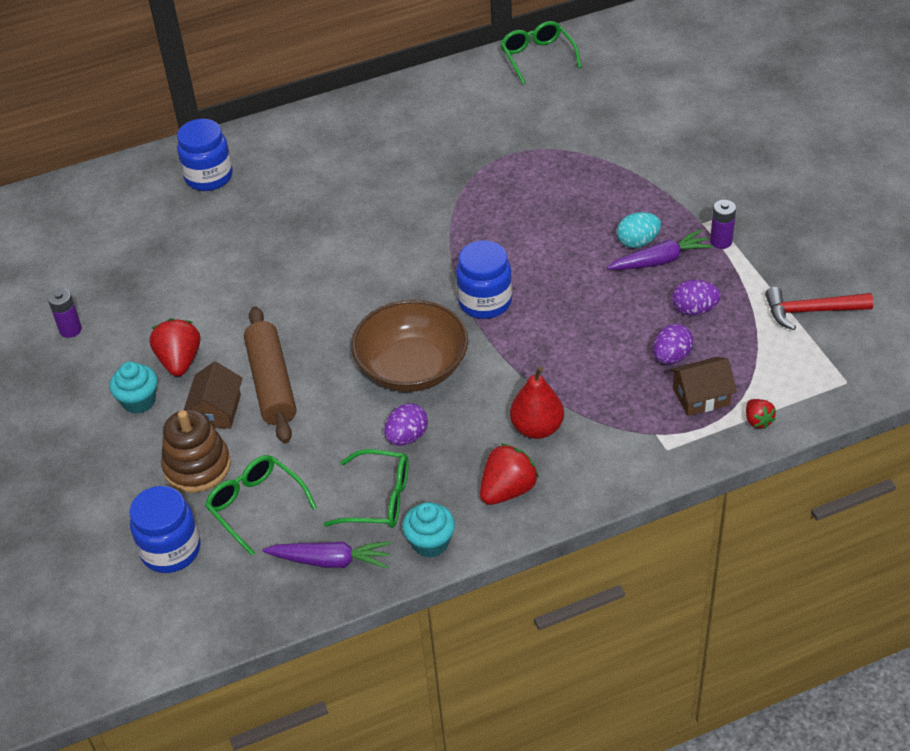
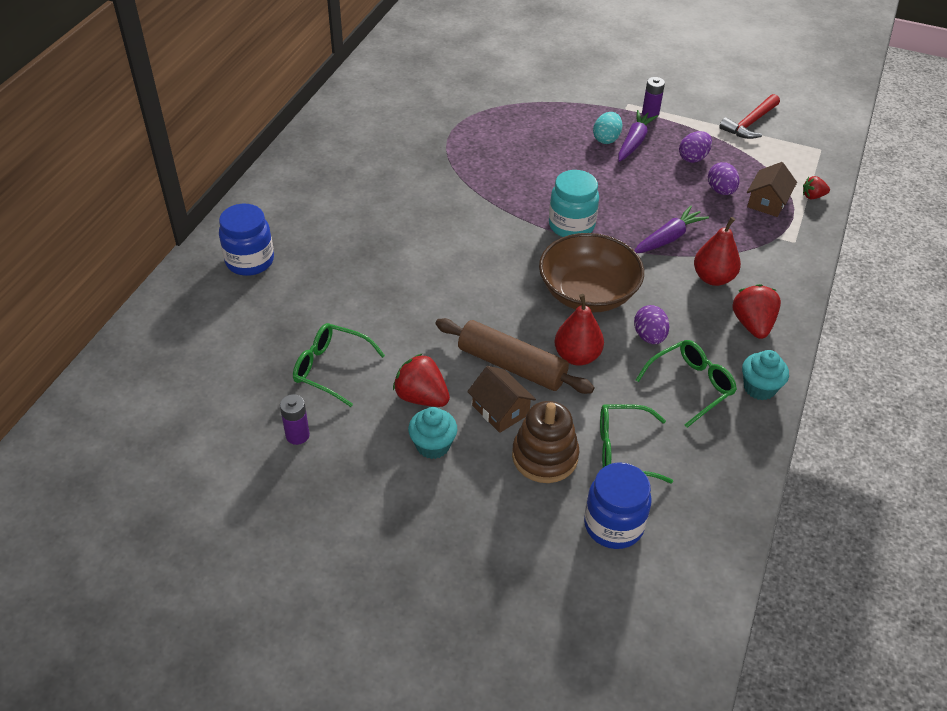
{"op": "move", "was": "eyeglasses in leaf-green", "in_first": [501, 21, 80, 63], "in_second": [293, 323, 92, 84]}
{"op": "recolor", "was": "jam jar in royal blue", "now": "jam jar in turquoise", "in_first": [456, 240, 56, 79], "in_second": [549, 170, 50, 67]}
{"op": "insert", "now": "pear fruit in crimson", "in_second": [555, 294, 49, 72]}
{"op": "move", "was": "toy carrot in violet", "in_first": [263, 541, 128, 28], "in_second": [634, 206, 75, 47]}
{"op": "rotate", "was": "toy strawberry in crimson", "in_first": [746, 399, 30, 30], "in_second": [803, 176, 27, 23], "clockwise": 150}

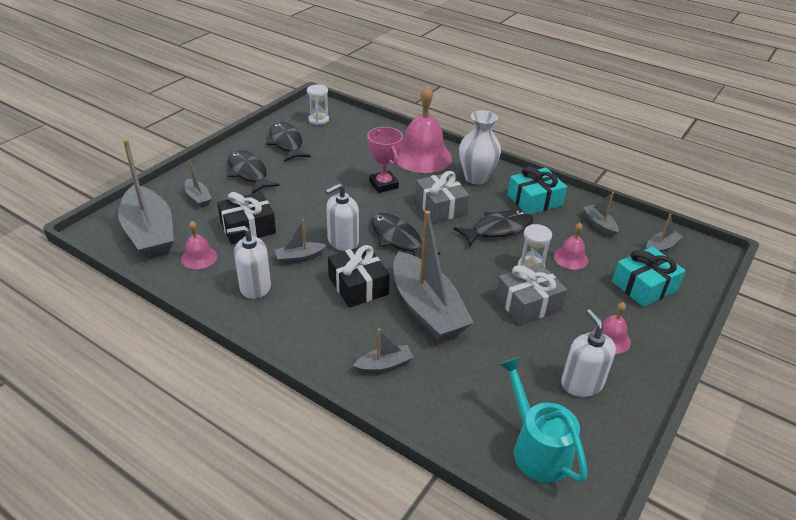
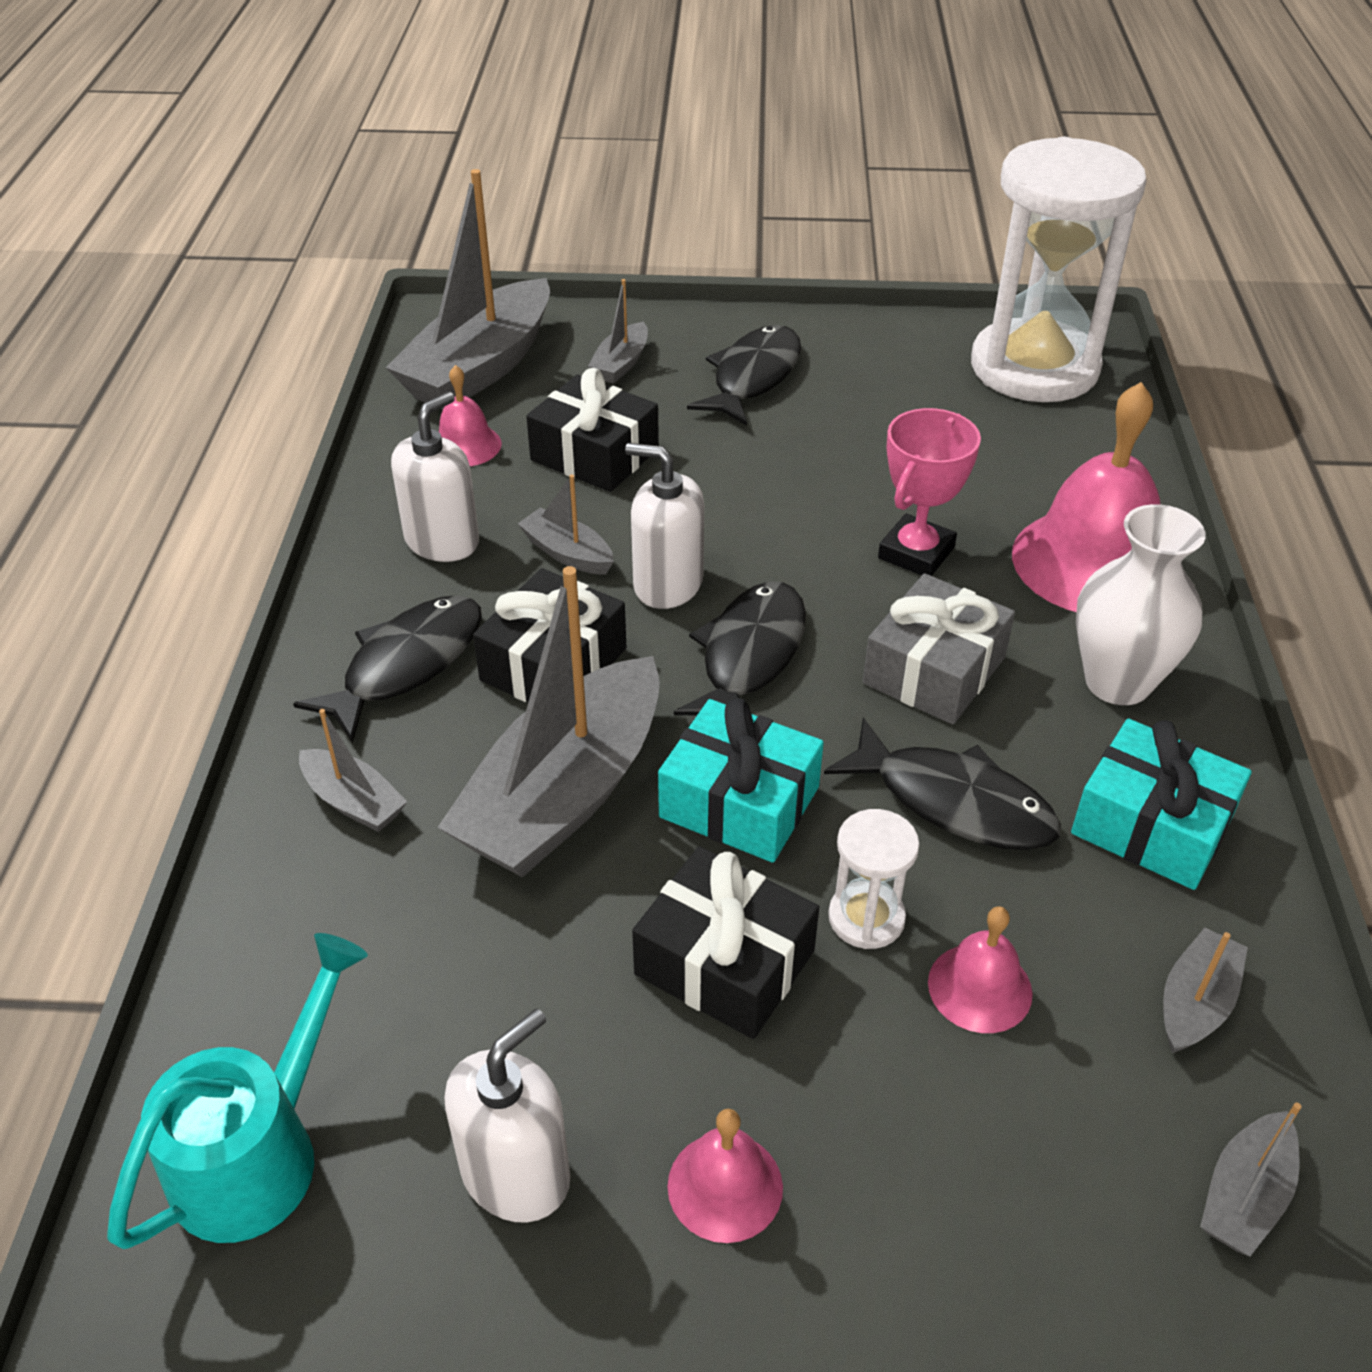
{"op": "move", "was": "toy fish in ebony", "in_first": [266, 122, 45, 40], "in_second": [293, 595, 189, 148]}
{"op": "rotate", "was": "soap pump in snow-white", "in_first": [227, 226, 44, 73], "in_second": [391, 392, 88, 170], "clockwise": 75}
{"op": "recolor", "was": "gift in ash-grey", "now": "gift in ebony", "in_first": [495, 263, 72, 62], "in_second": [632, 846, 187, 193]}
{"op": "move", "was": "gift in turquoise", "in_first": [612, 247, 74, 60], "in_second": [658, 698, 166, 165]}
{"op": "resize", "was": "sandglass in snow-white", "in_first": [307, 85, 22, 40], "in_second": [971, 137, 176, 265], "ratio": 2.48}
{"op": "rotate", "was": "boat in ash-grey", "in_first": [646, 214, 37, 39], "in_second": [1200, 1102, 101, 155], "clockwise": 105}

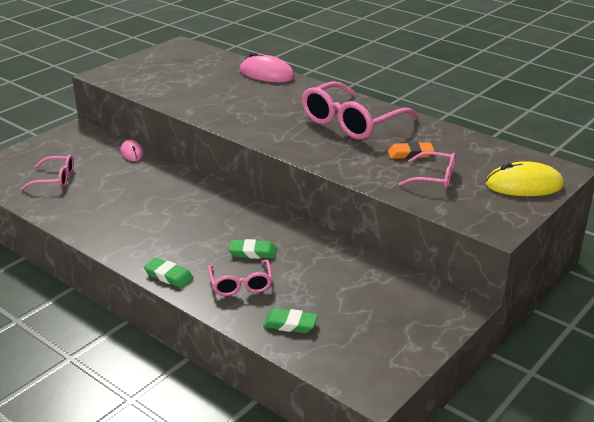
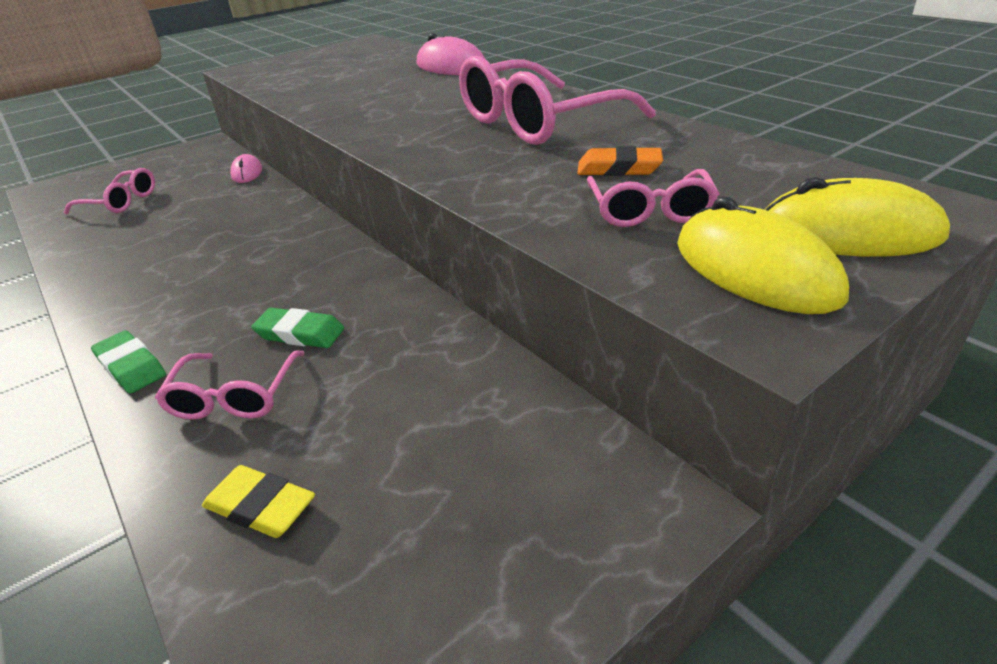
{"op": "recolor", "was": "gum eraser in leaf-green", "now": "gum eraser in bright yellow", "in_first": [263, 308, 55, 25], "in_second": [202, 465, 113, 73]}
{"op": "rotate", "was": "eyeglasses in rose-pink", "in_first": [399, 151, 57, 38], "in_second": [587, 169, 132, 58], "clockwise": 60}
{"op": "insert", "now": "computer mouse in bright yellow", "in_second": [677, 196, 172, 118]}

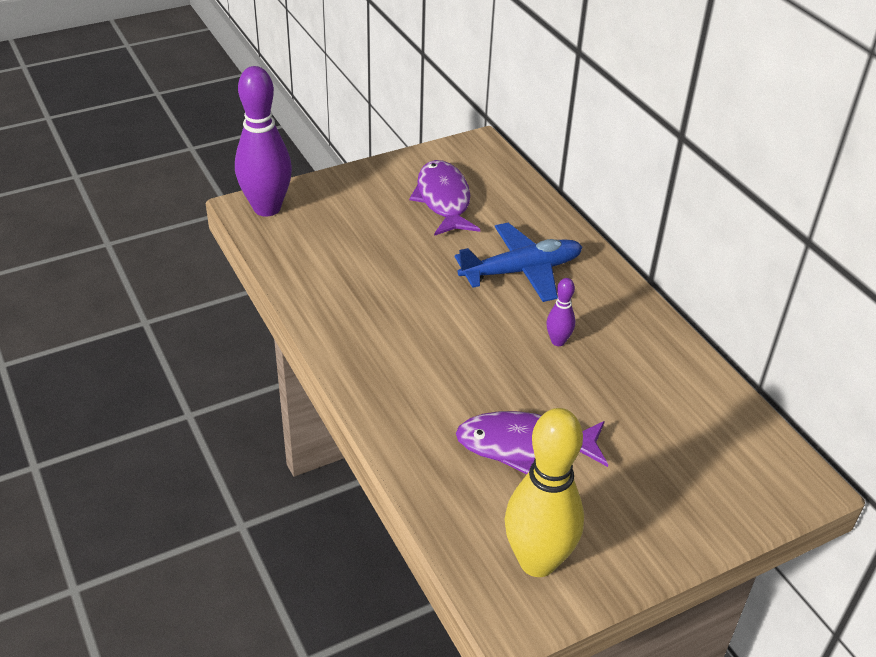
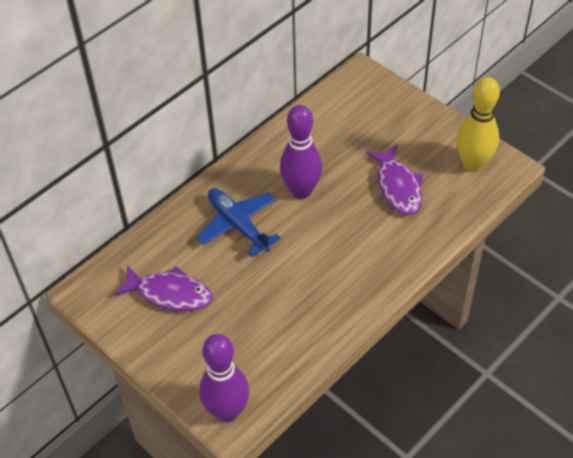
{"op": "rotate", "was": "toy fish in violet", "in_first": [409, 160, 71, 76], "in_second": [114, 265, 98, 46], "clockwise": -135}
{"op": "resize", "was": "tenpin in violet", "in_first": [546, 278, 29, 68], "in_second": [280, 105, 42, 94], "ratio": 2.19}

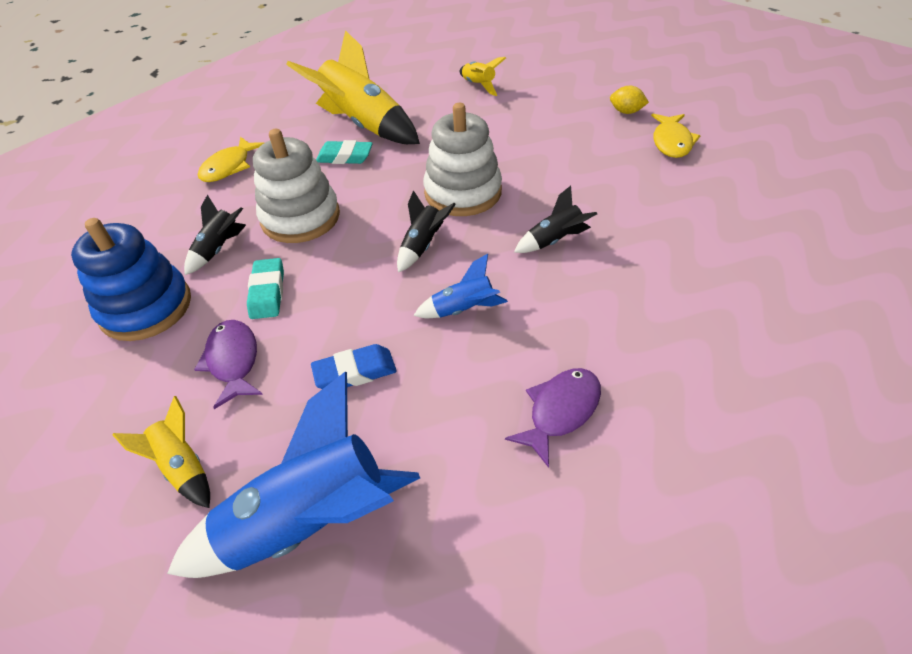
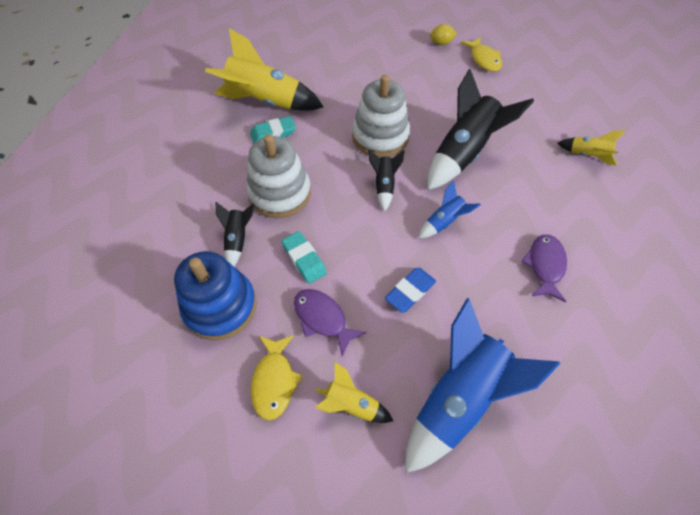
{"op": "move", "was": "toy fish in bright yellow", "in_first": [198, 136, 66, 46], "in_second": [251, 335, 52, 86]}
{"op": "resize", "was": "toy rocket in ebony", "in_first": [514, 186, 83, 67], "in_second": [427, 69, 107, 121], "ratio": 2.05}
{"op": "move", "was": "toy rocket in bright yellow", "in_first": [459, 57, 47, 39], "in_second": [557, 130, 69, 36]}

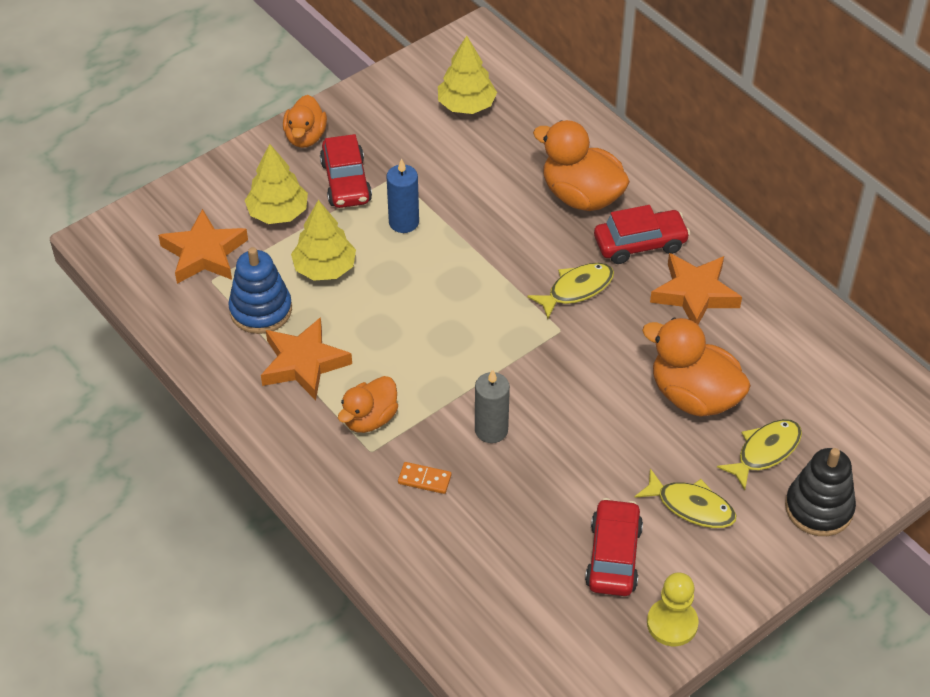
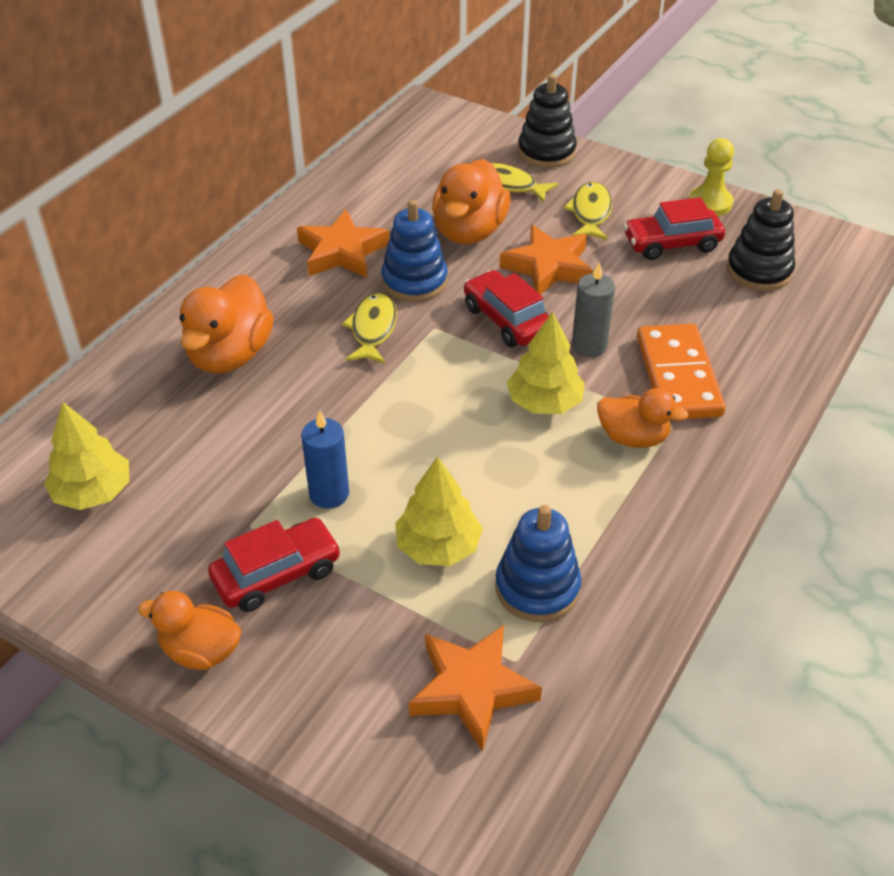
{"op": "rotate", "was": "toy duck in bright orange", "in_first": [283, 95, 44, 53], "in_second": [138, 591, 103, 79], "clockwise": -150}
{"op": "rotate", "was": "toy fish in bright yellow", "in_first": [527, 263, 87, 56], "in_second": [342, 292, 55, 72], "clockwise": 60}
{"op": "insert", "now": "ring stacker in royal blue", "in_second": [381, 200, 67, 102]}
{"op": "move", "was": "toy car in crimson", "in_first": [594, 205, 96, 59], "in_second": [464, 270, 85, 77]}
{"op": "move", "was": "five-pointed star in bright orange", "in_first": [261, 317, 91, 83], "in_second": [500, 225, 93, 70]}
{"op": "move", "was": "toy tree in bright yellow", "in_first": [245, 144, 63, 80], "in_second": [507, 311, 78, 103]}
{"op": "resize", "was": "domino tile in bright orange", "in_first": [398, 462, 53, 32], "in_second": [637, 324, 89, 96], "ratio": 2.35}
{"op": "insert", "now": "ring stacker in ebony", "in_second": [726, 189, 69, 102]}

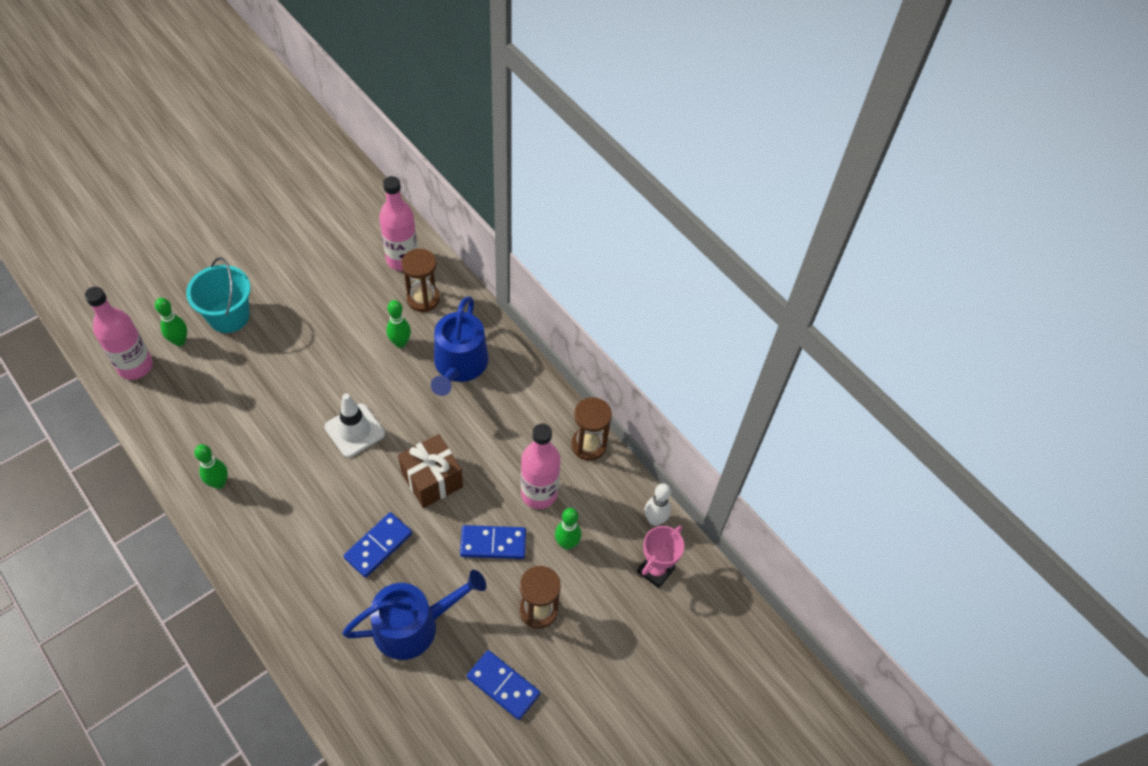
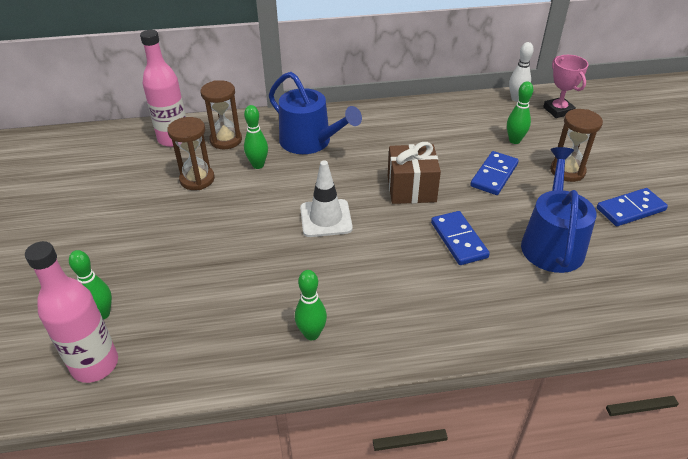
{"op": "move", "was": "sandglass in russet", "in_first": [571, 397, 41, 64], "in_second": [167, 117, 48, 73]}
{"op": "delete", "was": "bucket in turquoise", "in_first": [186, 257, 65, 76]}
{"op": "delete", "was": "bottle in rose-pink", "in_first": [521, 424, 39, 85]}

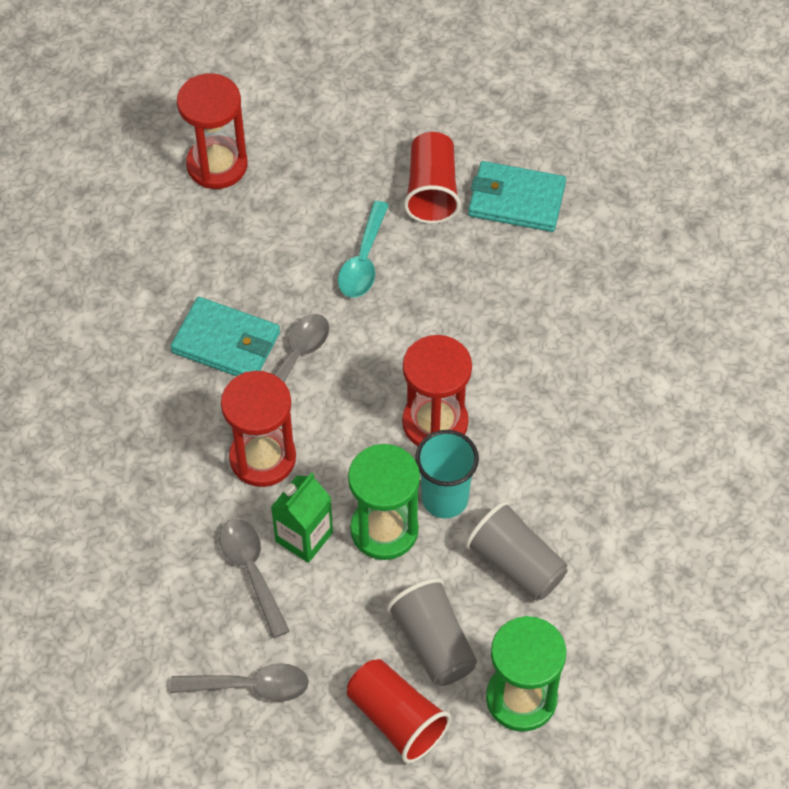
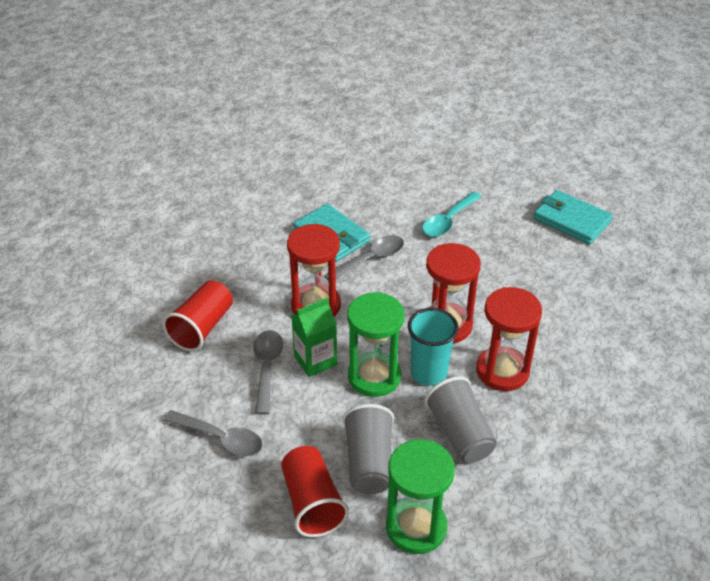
{"op": "move", "was": "beaker in crimson", "in_first": [404, 132, 57, 92], "in_second": [162, 280, 71, 71]}
{"op": "move", "was": "sandglass in crimson", "in_first": [177, 73, 71, 116], "in_second": [476, 287, 66, 104]}

